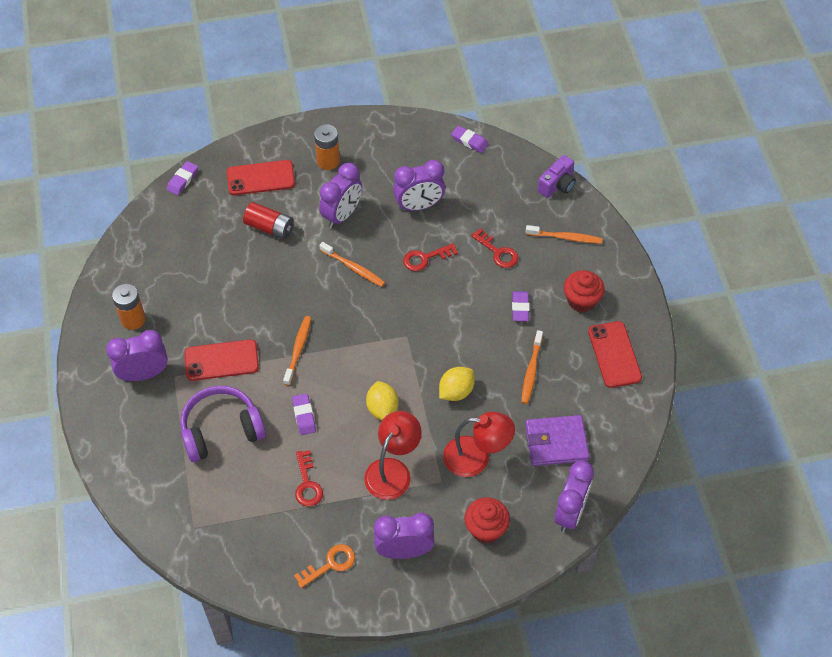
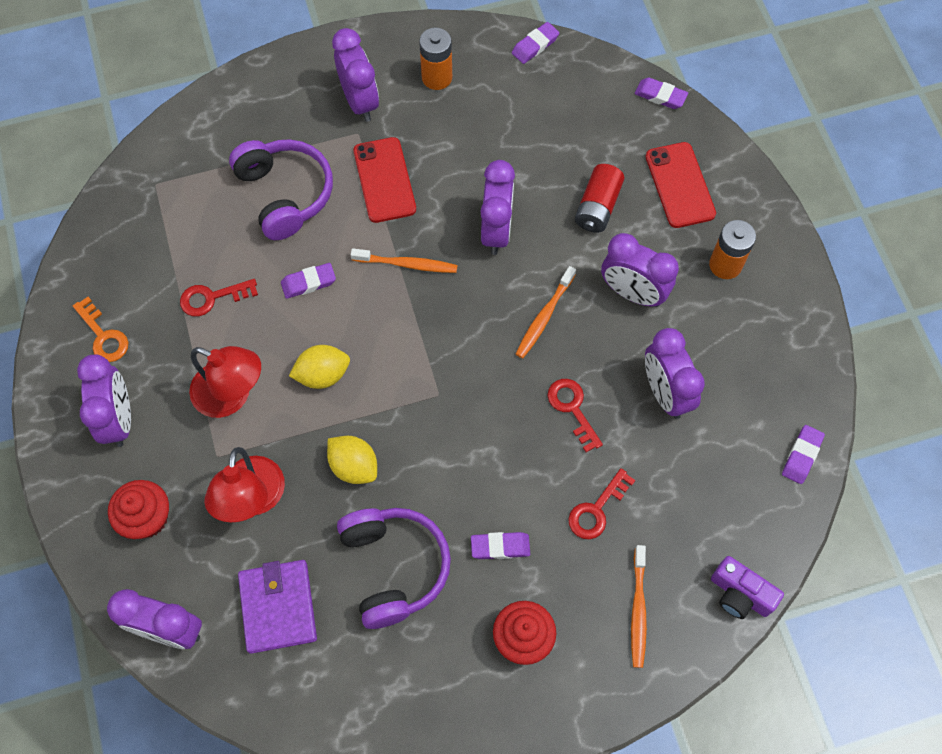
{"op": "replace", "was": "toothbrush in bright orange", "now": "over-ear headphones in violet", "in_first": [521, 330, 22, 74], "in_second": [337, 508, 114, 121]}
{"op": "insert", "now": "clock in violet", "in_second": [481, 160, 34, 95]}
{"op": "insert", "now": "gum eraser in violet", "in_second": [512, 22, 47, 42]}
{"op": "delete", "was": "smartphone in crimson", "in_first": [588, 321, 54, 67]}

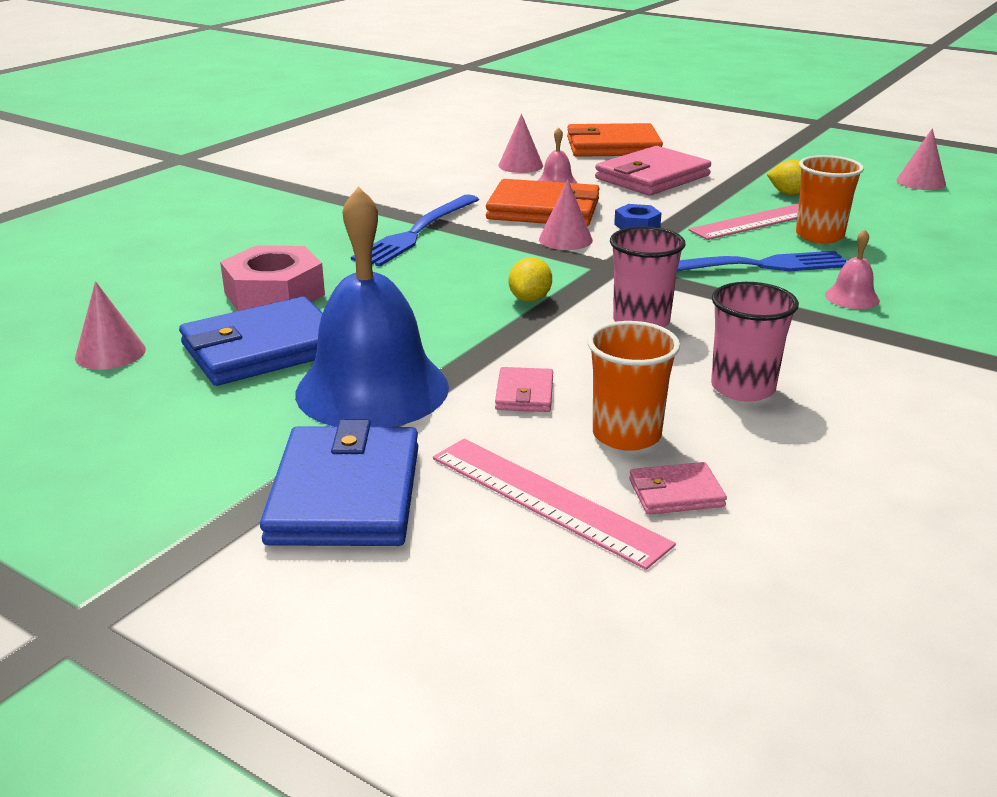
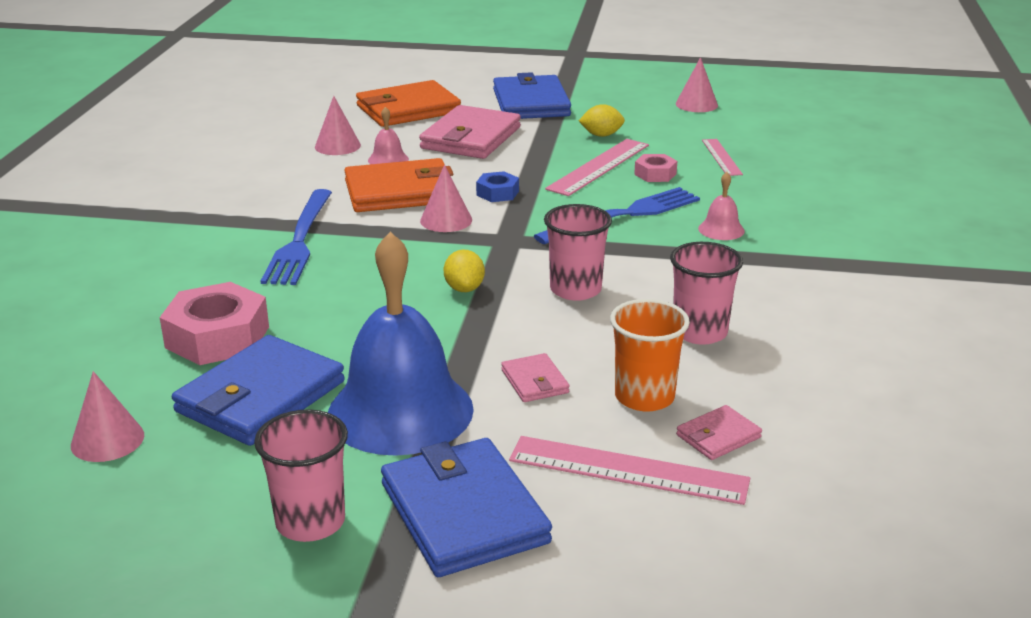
{"op": "insert", "now": "beaker in rose-pink", "in_second": [254, 409, 94, 133]}
{"op": "insert", "now": "wallet in royal blue", "in_second": [493, 72, 78, 47]}
{"op": "replace", "was": "beaker in bright orange", "now": "nut in rose-pink", "in_first": [796, 155, 68, 88], "in_second": [634, 154, 43, 28]}
{"op": "insert", "now": "measuring stick in rose-pink", "in_second": [702, 139, 41, 37]}

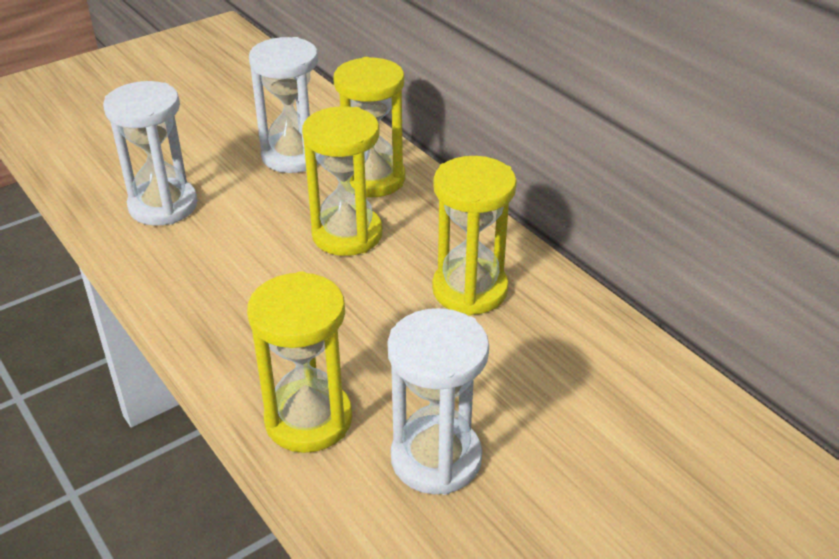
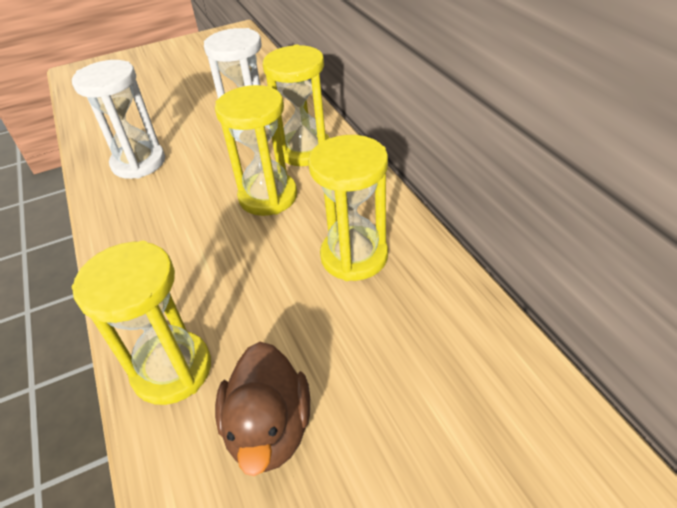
{"op": "replace", "was": "sandglass in snow-white", "now": "toy duck in russet", "in_first": [388, 308, 101, 187], "in_second": [215, 342, 95, 134]}

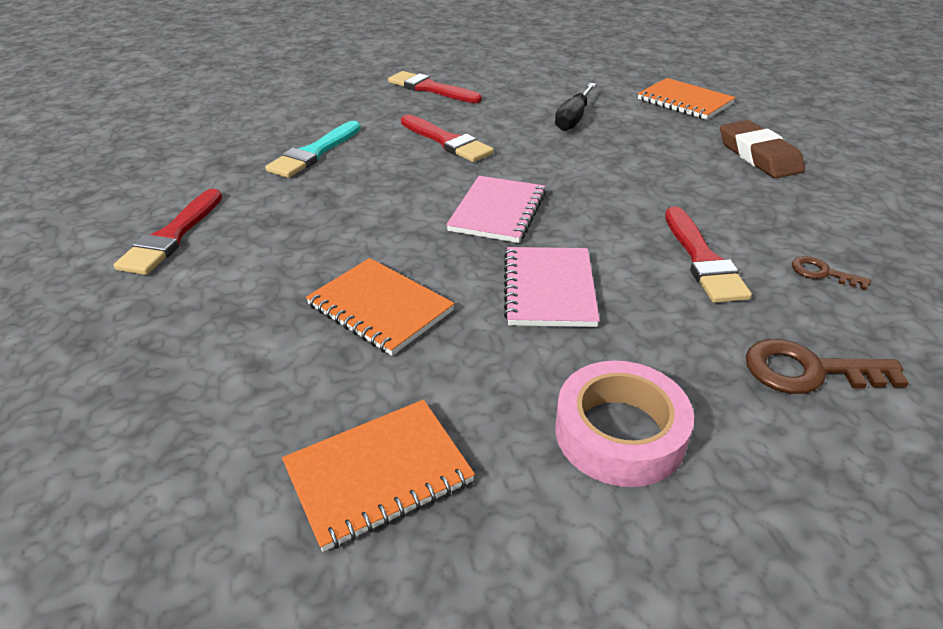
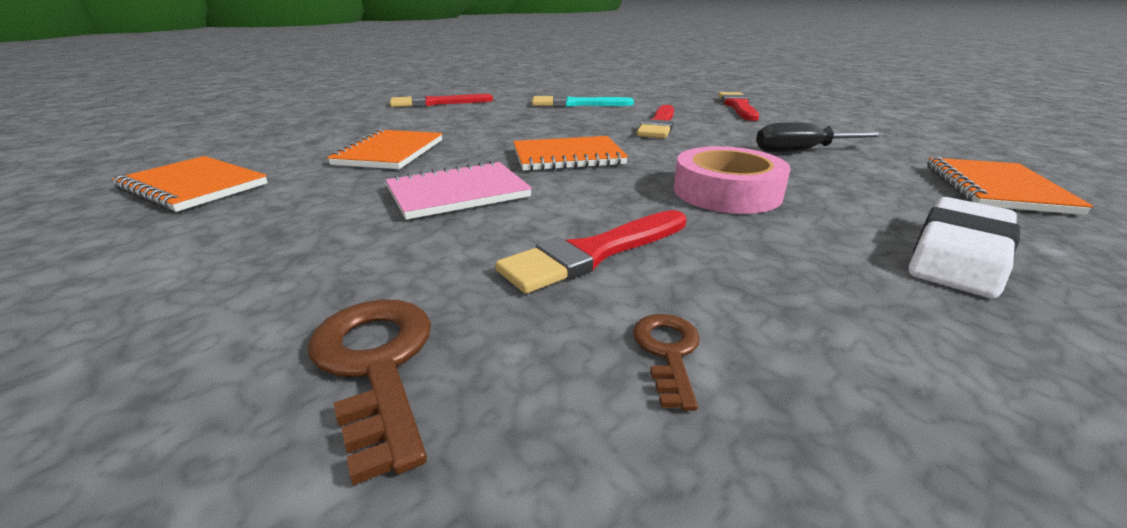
{"op": "recolor", "was": "notepad in rose-pink", "now": "notepad in bright orange", "in_first": [446, 176, 100, 67], "in_second": [513, 136, 115, 35]}
{"op": "move", "was": "tape in rose-pink", "in_first": [556, 361, 138, 126], "in_second": [674, 146, 116, 68]}
{"op": "recolor", "was": "gum eraser in russet", "now": "gum eraser in snow-white", "in_first": [720, 120, 85, 58], "in_second": [908, 197, 113, 101]}

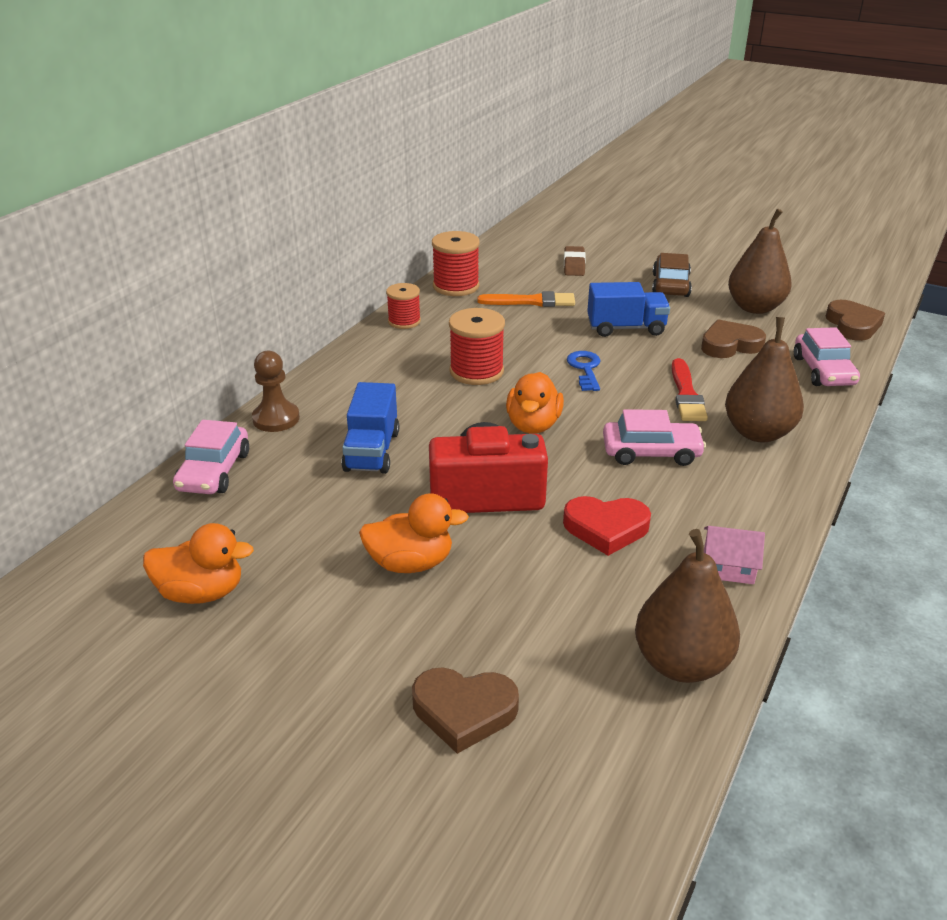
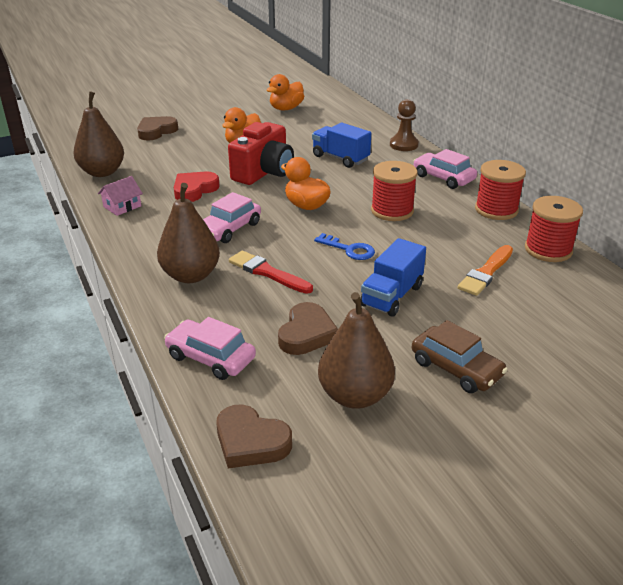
{"op": "move", "was": "toy car in rose-pink", "in_first": [173, 420, 76, 74], "in_second": [413, 149, 64, 40]}
{"op": "resize", "was": "reel of thread in crimson", "in_first": [386, 283, 35, 46], "in_second": [475, 160, 51, 60], "ratio": 1.52}
{"op": "delete", "was": "gum eraser in russet", "in_first": [564, 246, 22, 30]}

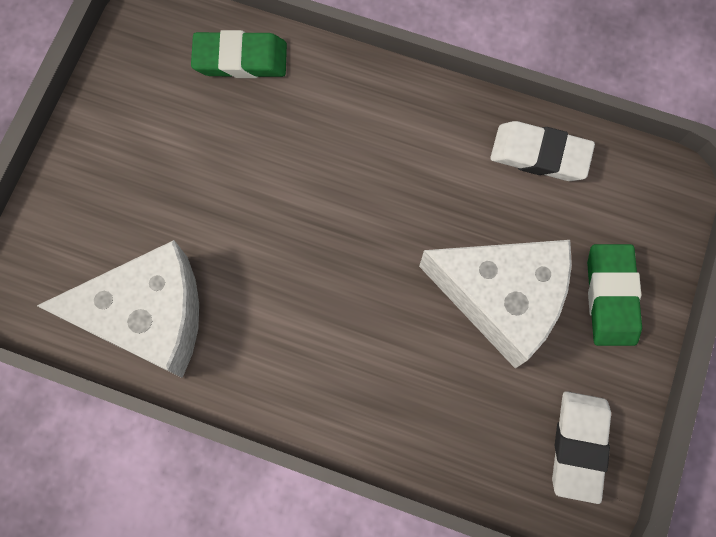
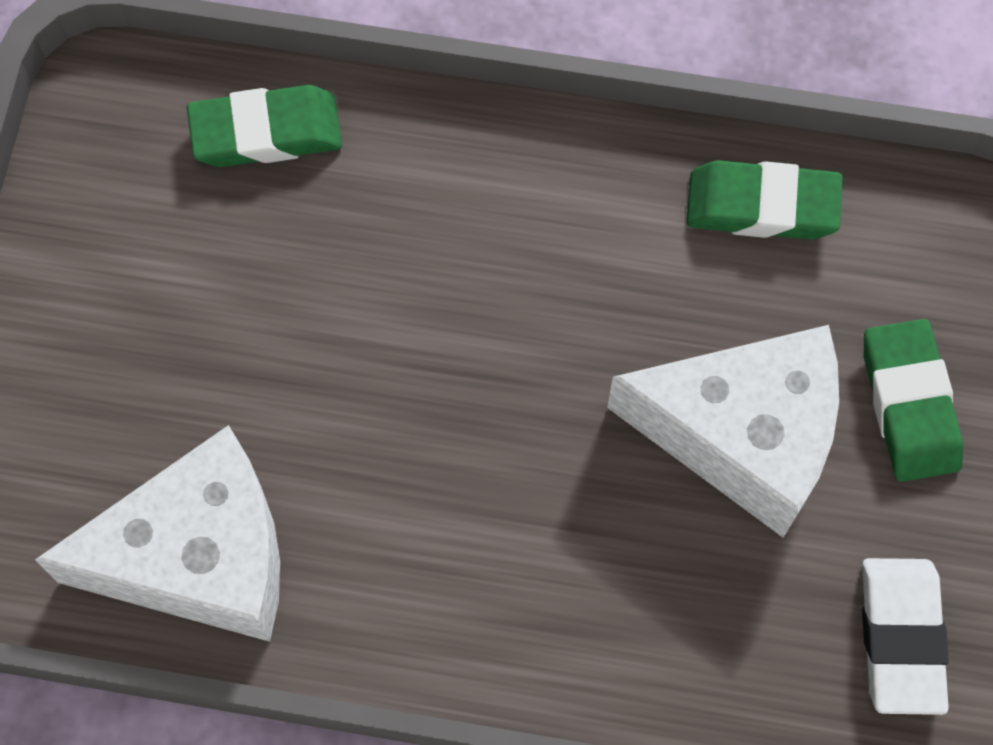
{"op": "recolor", "was": "gum eraser in snow-white", "now": "gum eraser in leaf-green", "in_first": [490, 121, 105, 60], "in_second": [687, 160, 156, 79]}

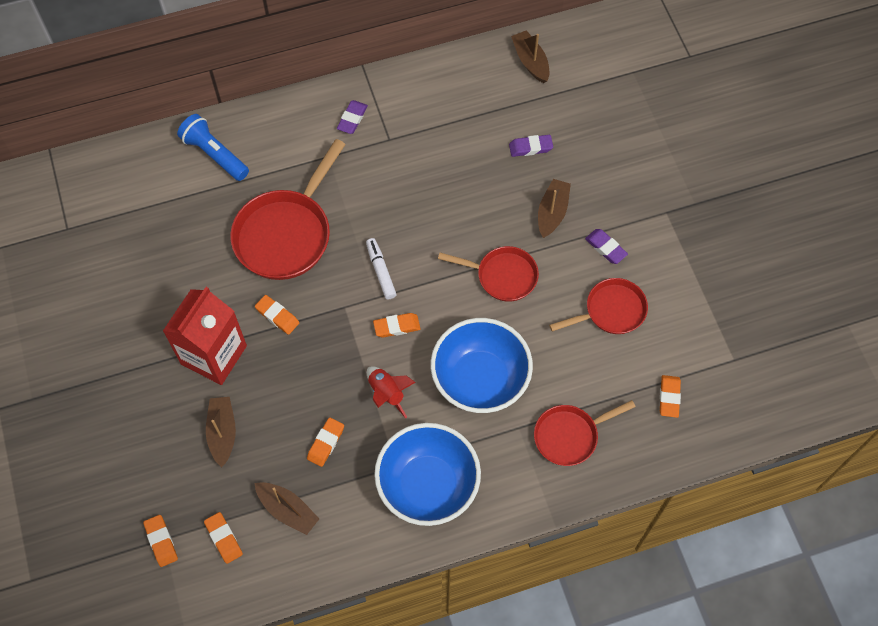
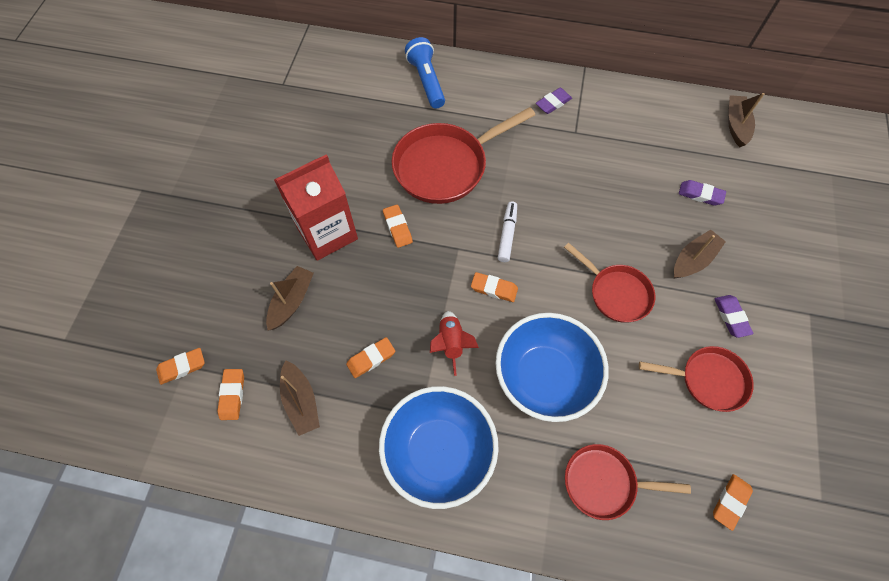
{"op": "rotate", "was": "gum eraser in bright orange", "in_first": [143, 515, 35, 52], "in_second": [156, 348, 49, 37], "clockwise": 60}

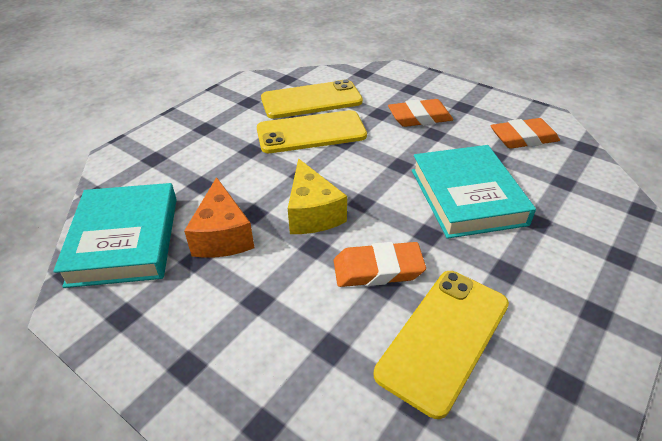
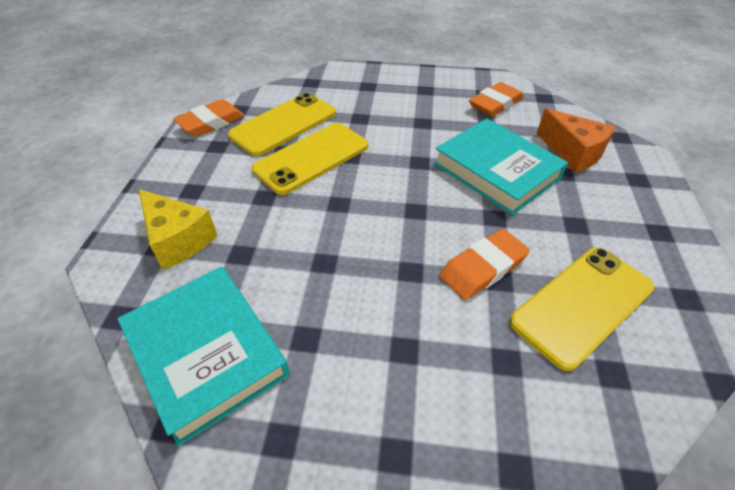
{"op": "move", "was": "cheese wedge in bright yellow", "in_first": [288, 158, 59, 76], "in_second": [139, 189, 78, 81]}
{"op": "move", "was": "gum eraser in bright orange", "in_first": [388, 99, 65, 28], "in_second": [173, 99, 72, 37]}
{"op": "rotate", "was": "smartphone in bright yellow", "in_first": [374, 271, 135, 148], "in_second": [509, 247, 146, 124], "clockwise": 45}
{"op": "move", "was": "cheese wedge in bright orange", "in_first": [184, 177, 71, 81], "in_second": [537, 108, 79, 65]}

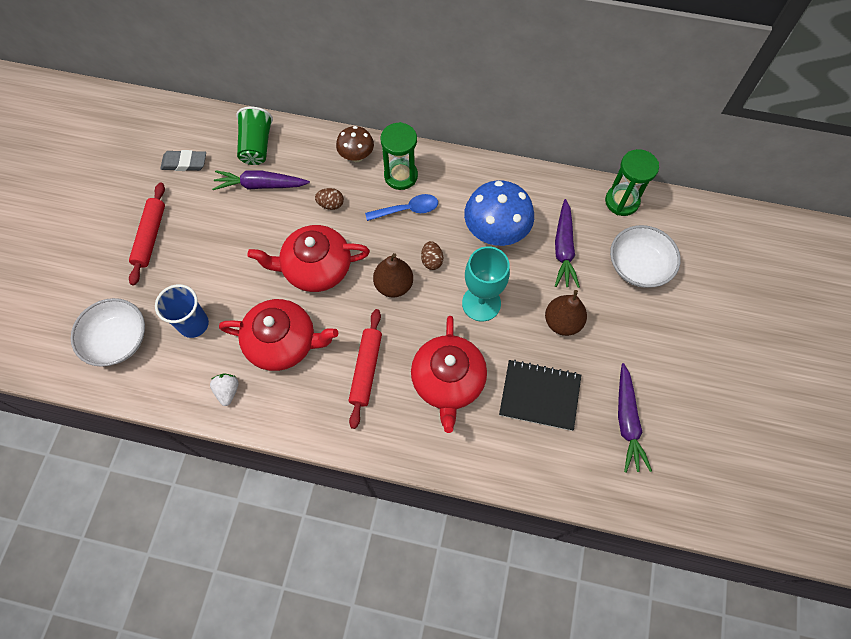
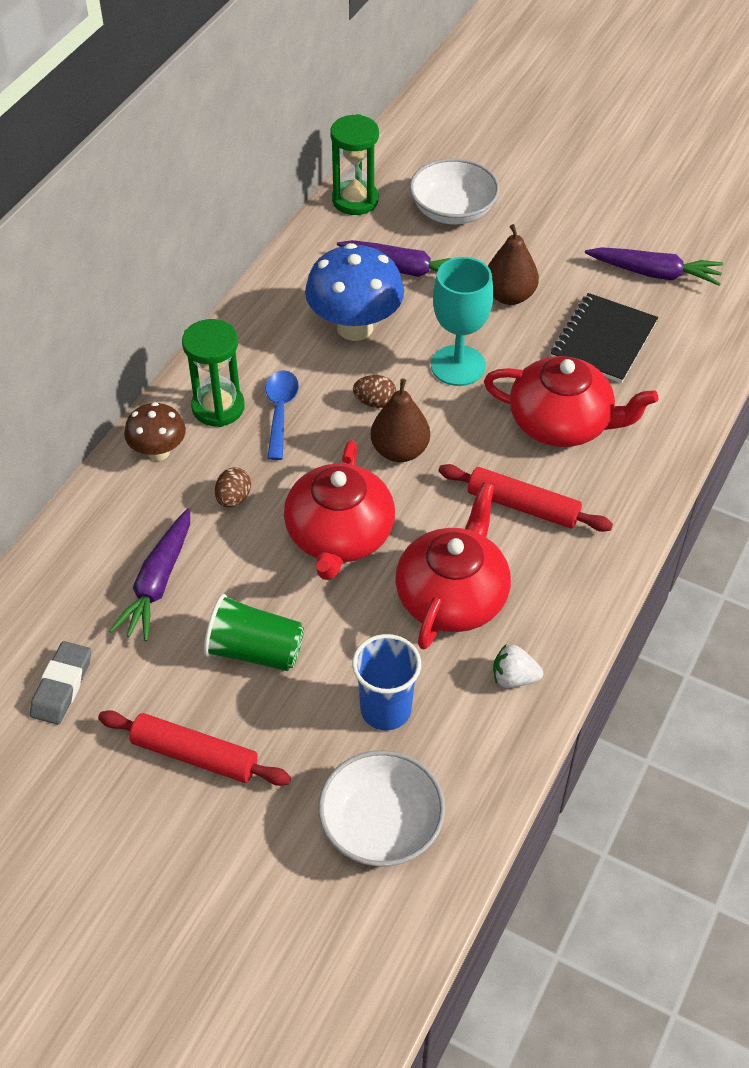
{"op": "move", "was": "beaker in leaf-green", "in_first": [236, 107, 37, 58], "in_second": [204, 594, 100, 77]}

